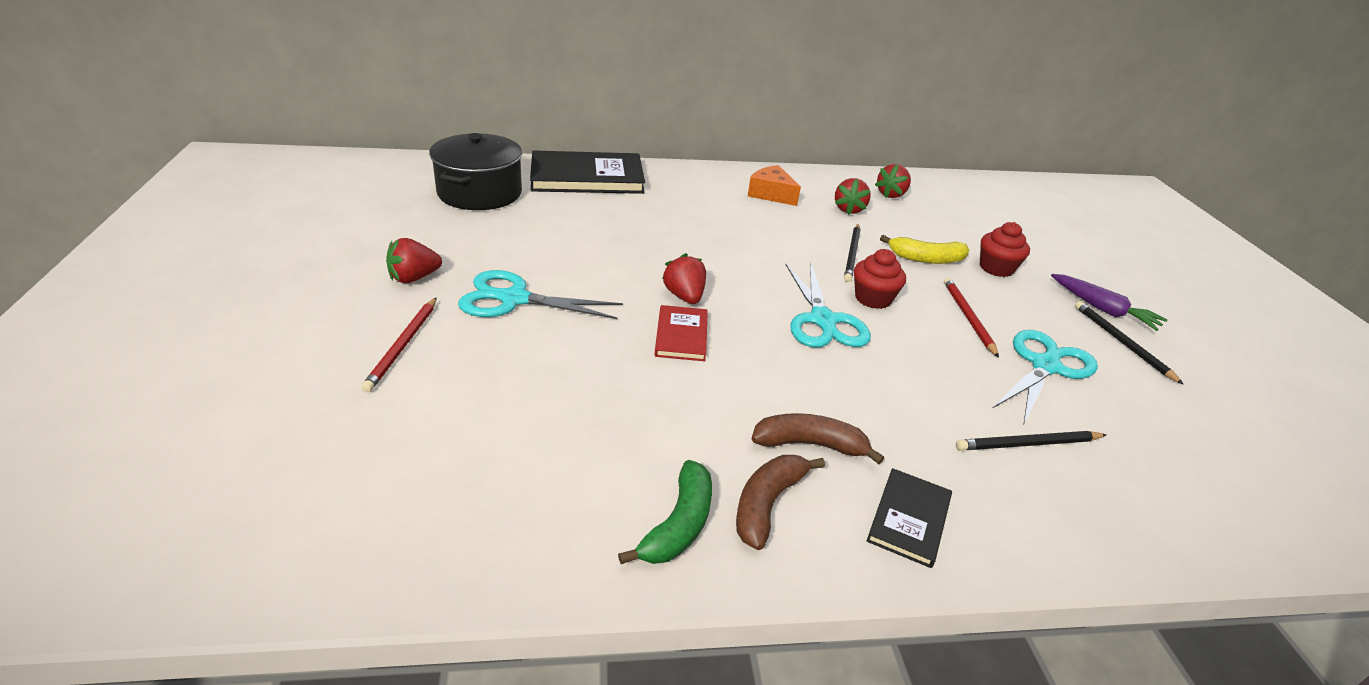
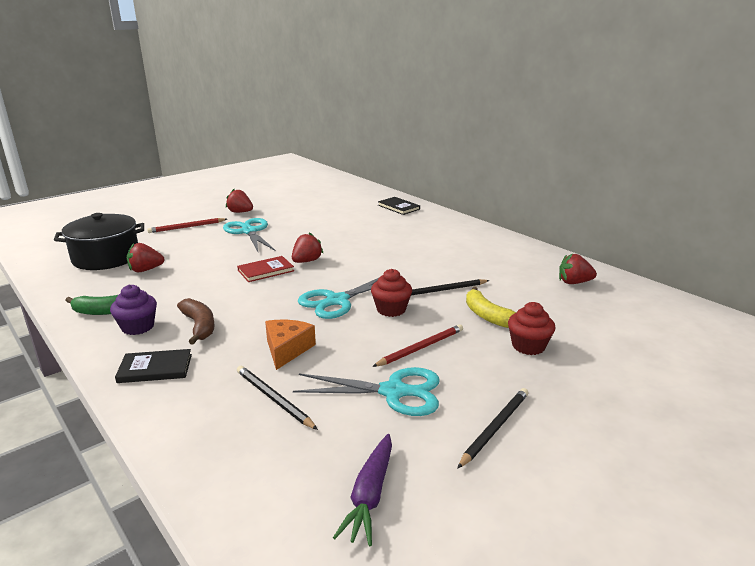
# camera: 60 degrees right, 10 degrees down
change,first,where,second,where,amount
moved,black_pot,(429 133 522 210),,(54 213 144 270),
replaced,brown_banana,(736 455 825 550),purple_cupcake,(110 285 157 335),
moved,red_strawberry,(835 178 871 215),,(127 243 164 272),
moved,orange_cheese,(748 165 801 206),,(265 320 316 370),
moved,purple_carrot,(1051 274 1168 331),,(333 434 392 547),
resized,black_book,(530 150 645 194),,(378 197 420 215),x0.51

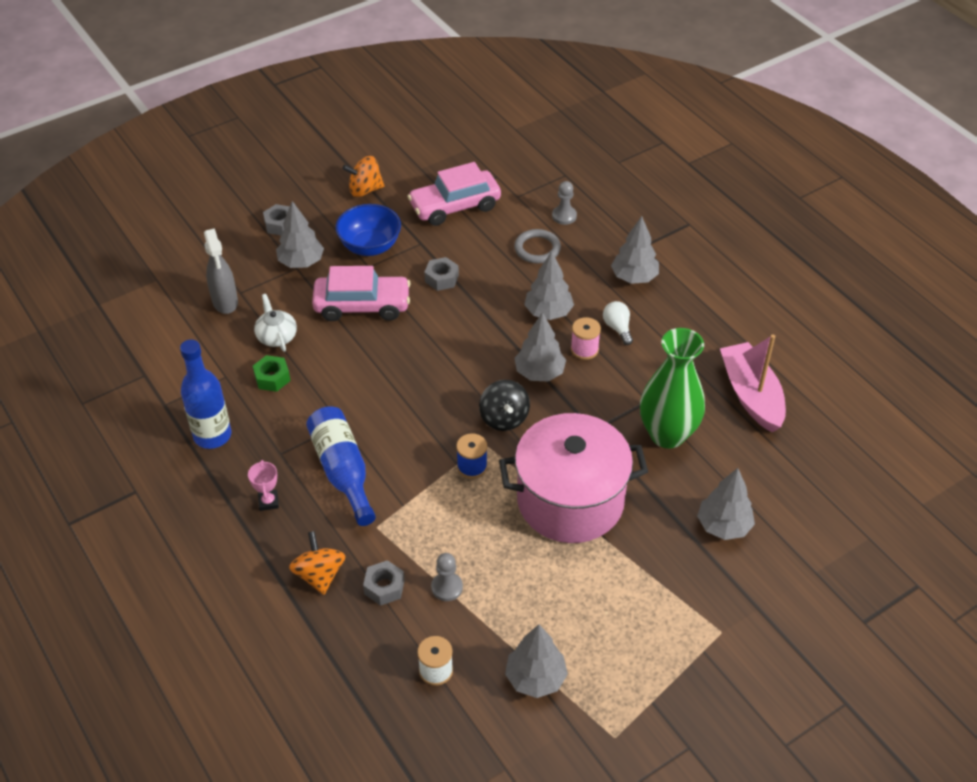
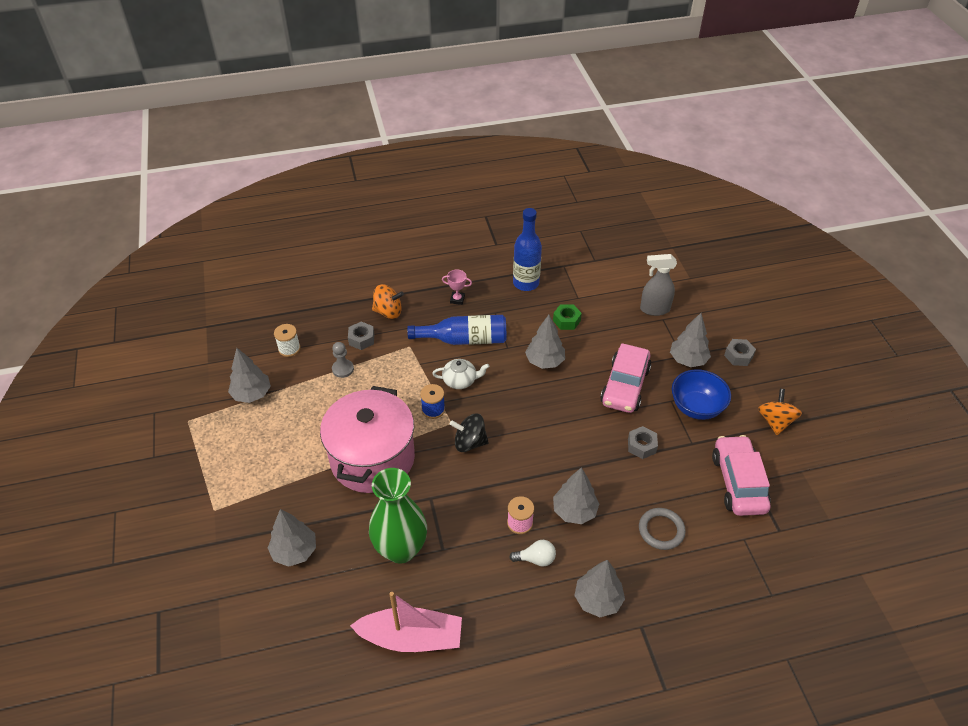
# camera: 110 degrees right, 0 degrees up
change,first,where,second,where,amount
moved,white_teapot,(254 294 297 352),,(432 359 489 389),
moved,grey_tree,(515 312 566 381),,(525 315 565 369),
removed,grey_pawn,(552 181 577 225),,,

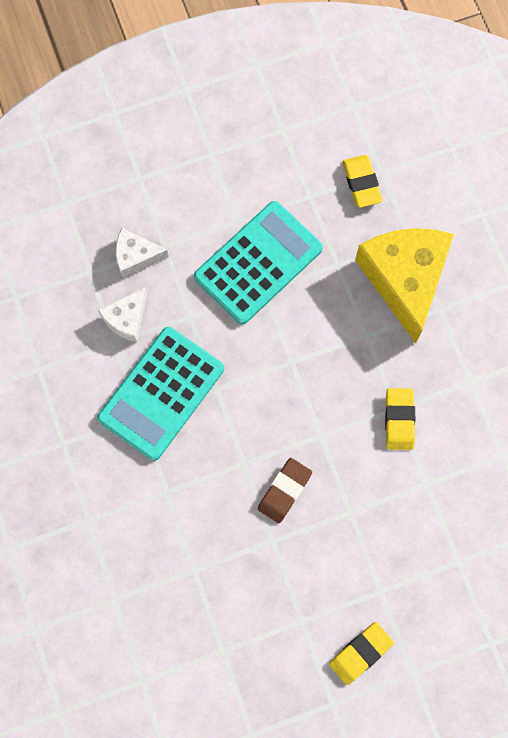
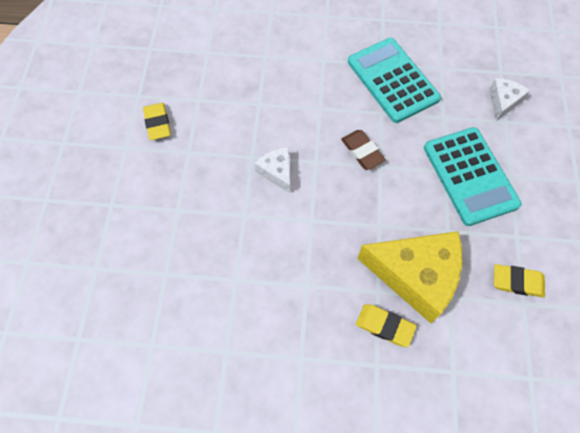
# camera: 115 degrees right, 10 degrees down
change,first,where,second,where,amount
moved,white_cheese,(98 288 147 342),,(254 147 290 193),
moved,brown_eraser,(258 458 312 523),,(341 130 386 170),
moved,yellow_eraser,(385 388 415 450),,(356 304 417 347),

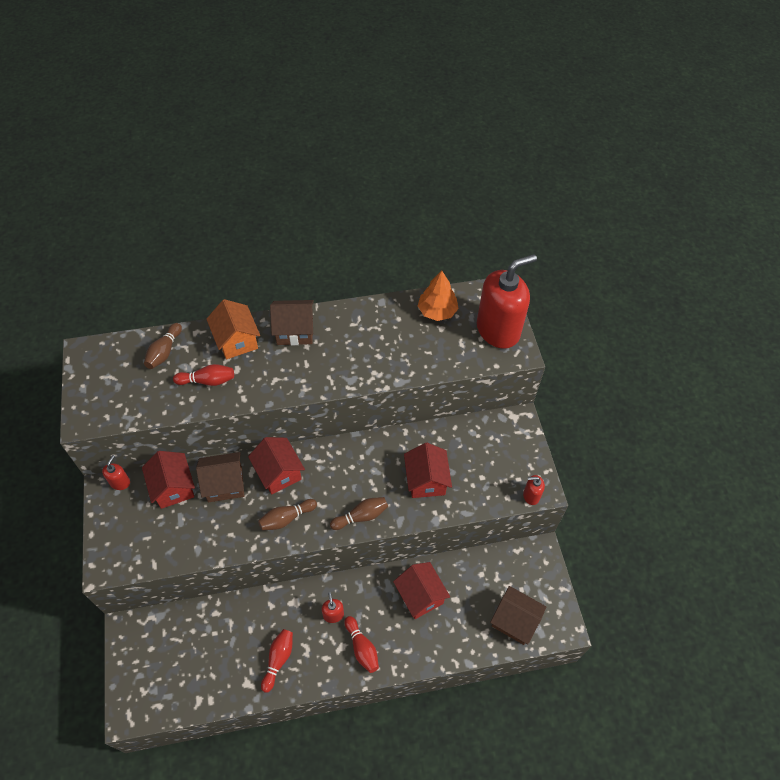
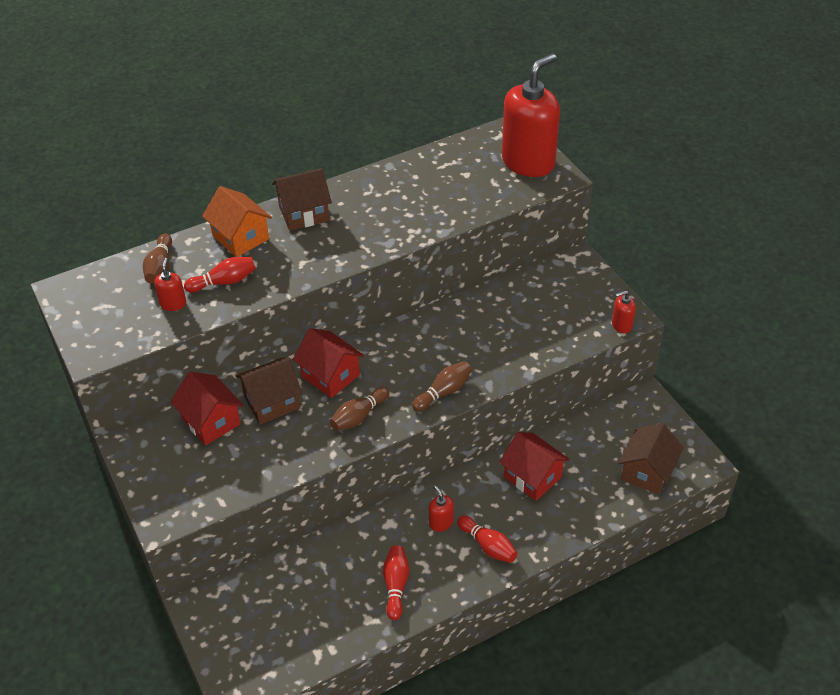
# camera: 15 degrees left, 10 degrees down
change,first,where,second,where,amount
moved,red_soap_dispenser,(102 455 130 490),,(154 258 186 311),
turned,brown_house,(490 586 546 645),,(618 423 684 494),75 degrees counterclockwise
removed,red_house,(404 443 452 498),,,
removed,orange_tree,(418 270 459 321),,,

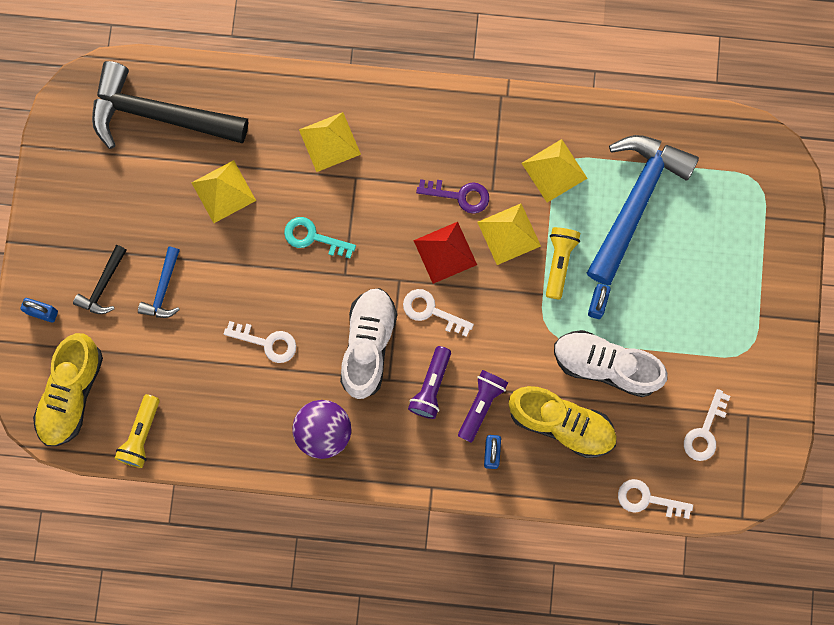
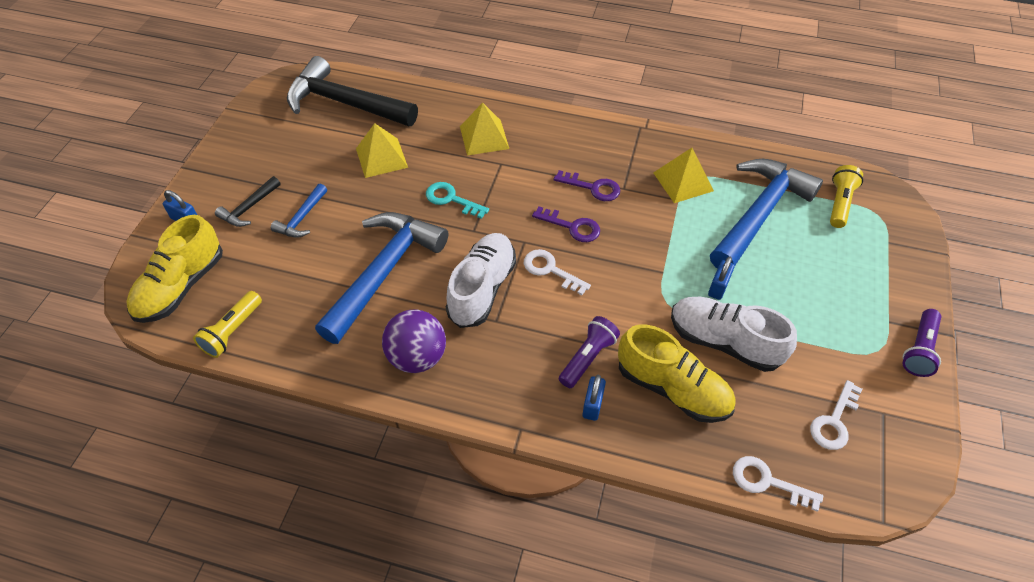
# camera: 10 degrees right, 25 degrees down
change,first,where,second,where,amount
replaced,white_key,(224 321 296 363),blue_hammer,(315 212 448 344),
replaced,red_pyramid,(413 222 477 284),purple_key,(532 206 600 242),
moved,yellow_flashlight,(546 227 580 300),,(830 165 863 228),
moved,purple_flashlight,(408 346 451 419),,(902 309 941 377),
removed,yellow_pyramid,(477 204 541 265),,,

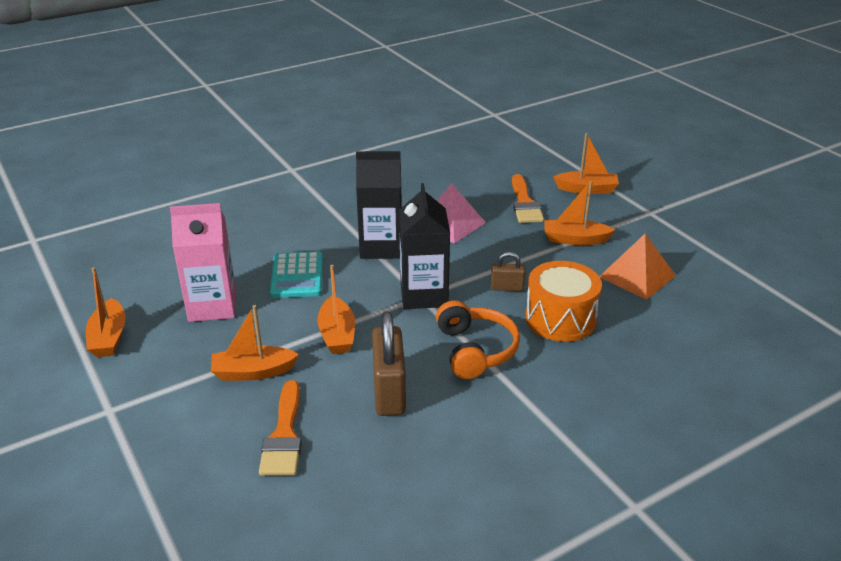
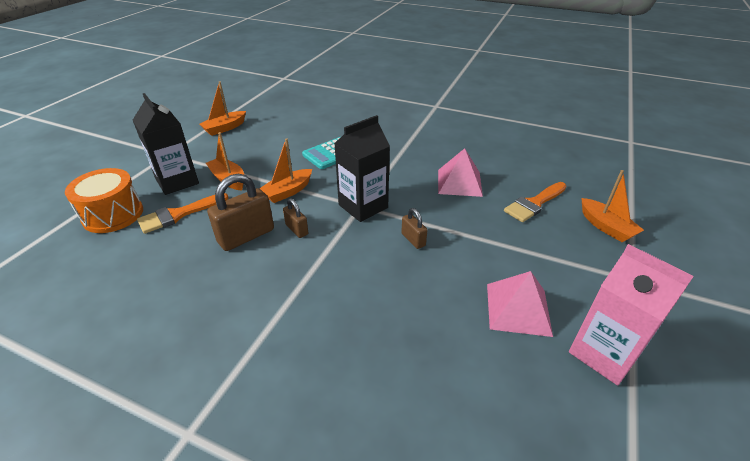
# camera: 55 degrees right, 5 degrees up
change,first,where,second,where,amount
moved,orange_drum,(525 261 602 342),,(65 168 143 233),
moved,black_carton,(356 151 402 259),,(133 93 199 195),
added,,,brown_padlock,(283 199 308 238),
recoloured,orange_pyramid,(599 234 676 300),pink_pyramid,(487 271 553 337),
moved,pink_carton,(170 203 236 322),,(569 244 694 385),
removed,orange_headphones,(436 301 520 379),,,
removed,orange_boat,(544 181 615 245),,,

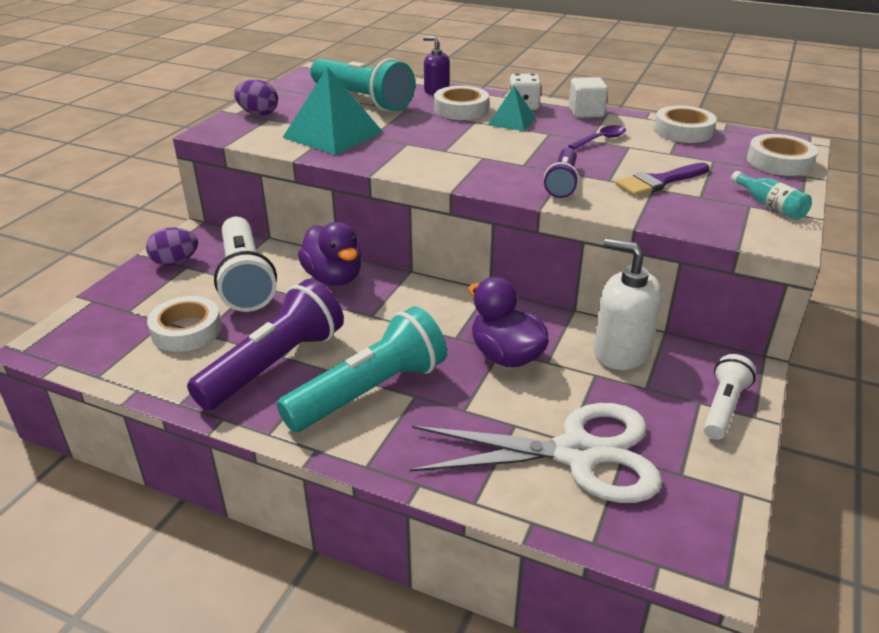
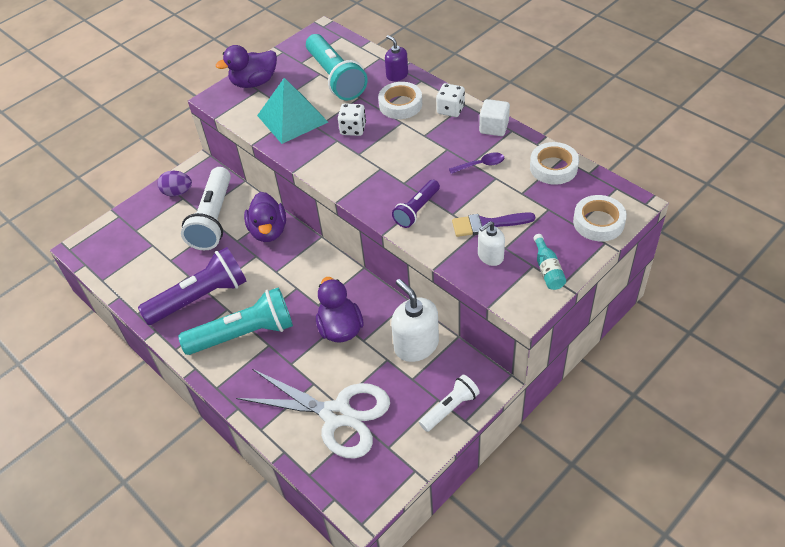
# camera: 25 degrees right, 15 degrees up
change,first,where,second,where,amount
replaced,purple_egg,(234 80 278 116),purple_duck,(216 45 277 88),
added,,,white_dice,(338 103 366 136),
added,,,white_soap_dispenser,(478 221 505 266),
removed,white_tape,(147 296 222 352),,,
removed,turquoise_pyramid,(488 86 536 131),,,

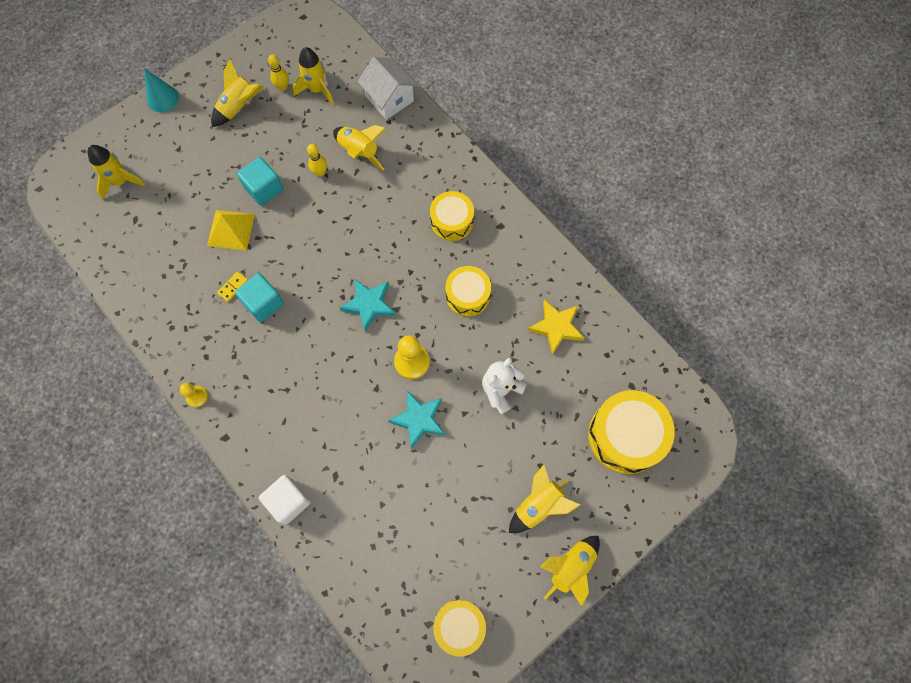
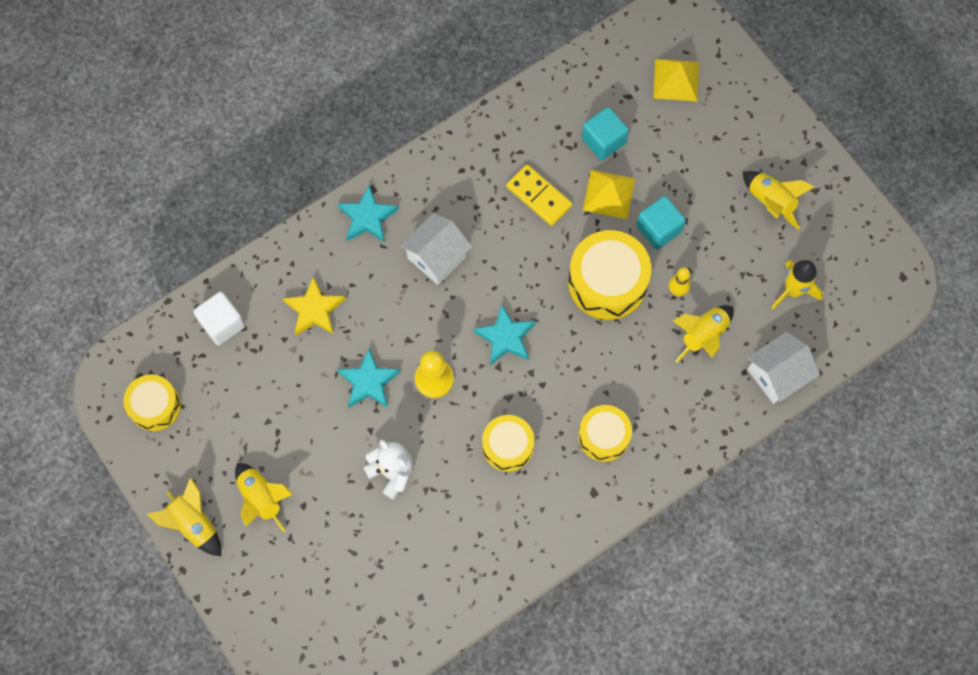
# camera: 95 degrees right, 0 degrees up
change,first,where,second,where,amount
moved,white_cube,(259 475 311 525),,(193 292 245 345),
moved,yellow_star,(528 299 584 355),,(283 276 346 336),
added,,,turquoise_star,(338 186 399 242),
added,,,white_house,(400 213 472 285),
resized,yellow_domino,(217 271 248 302),,(506 164 573 226),x1.92
moved,yellow_drum,(588 390 675 474),,(568 230 652 320),
moved,turquoise_cube,(235 273 284 322),,(582 107 629 160),
replaced,yellow_rocket,(88 145 145 200),yellow_pyramid,(653 59 699 102),
removed,turquoise_cone,(144 68 179 112),,,
removed,yellow_pawn,(179 383 208 407),,,
removed,yellow_bowling_pin,(268 54 289 91),,,

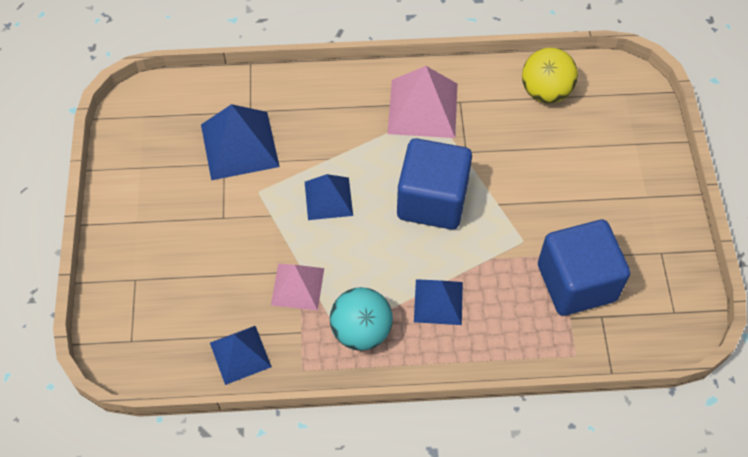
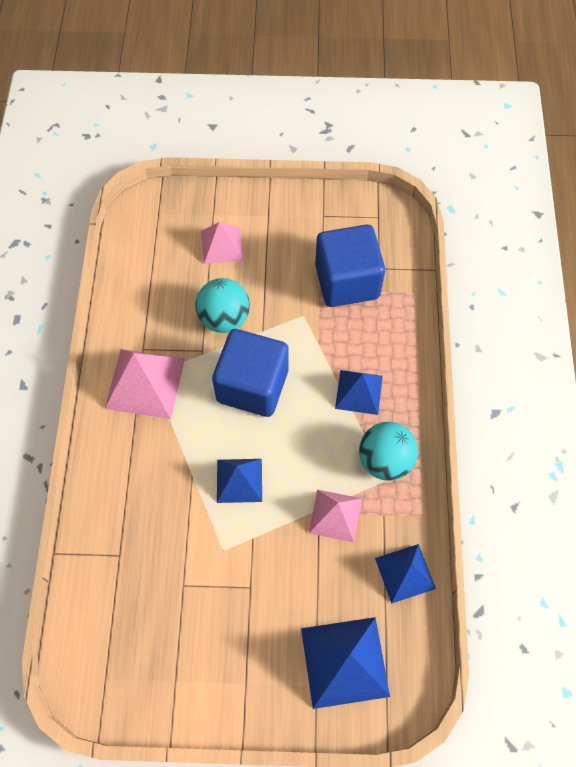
# camera: 85 degrees left, 5 degrees up
change,first,where,second,where,amount
added,,,turquoise_ball,(195 278 250 333),
added,,,pink_pyramid,(201 222 244 264),
moved,blue_pyramid,(201 104 280 180),,(301 617 390 709),
removed,yellow_ball,(522 48 578 103),,,

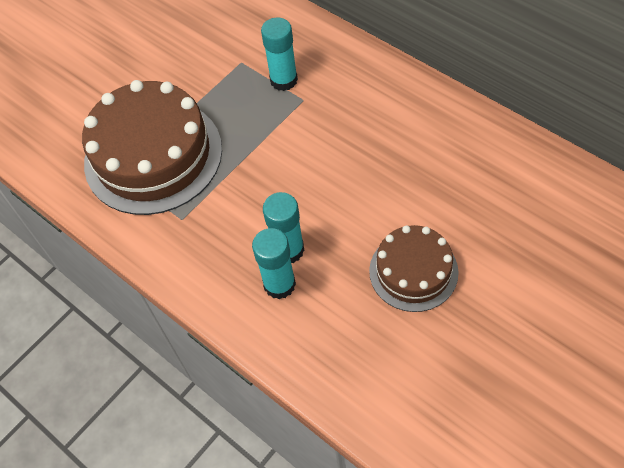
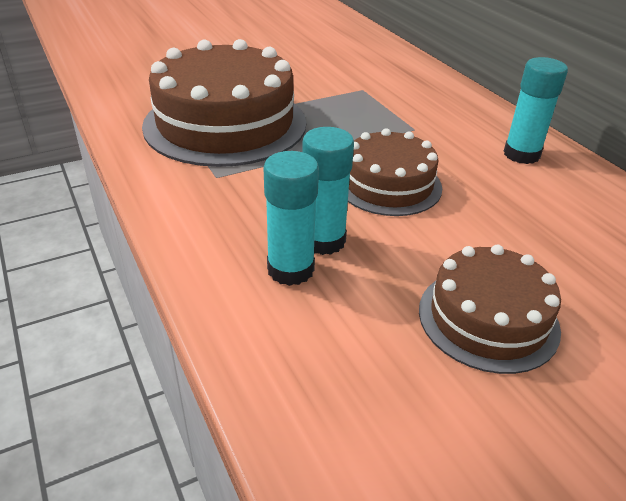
# camera: 15 degrees right, 20 degrees down
change,first,where,second,where,amount
added,,,brown_cake,(348 128 442 216),
moved,turquoise_glue_stick,(261 17 298 91),,(504 57 568 164),

